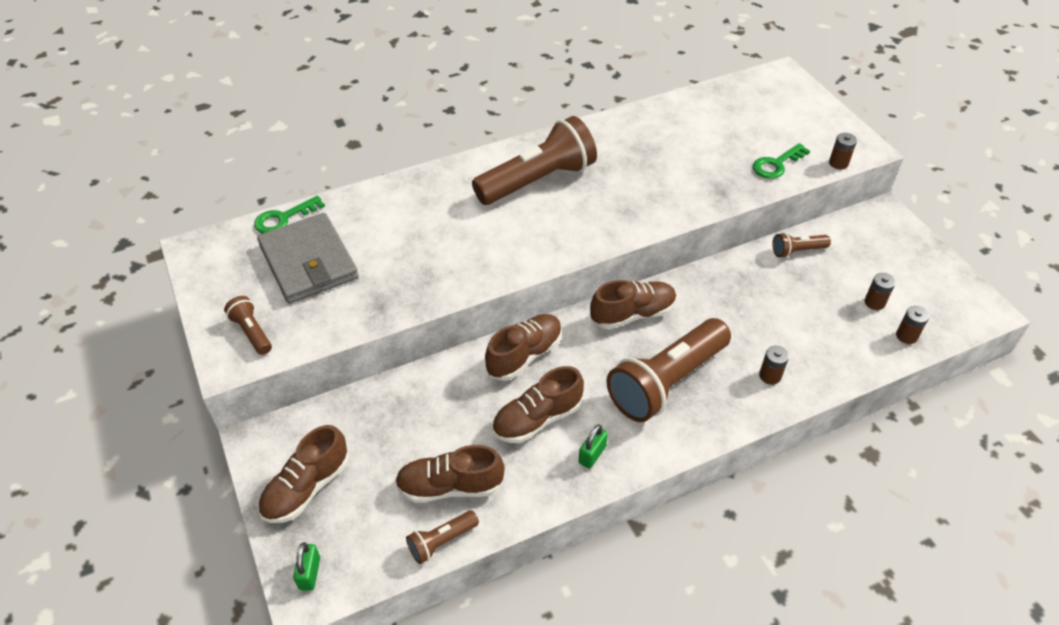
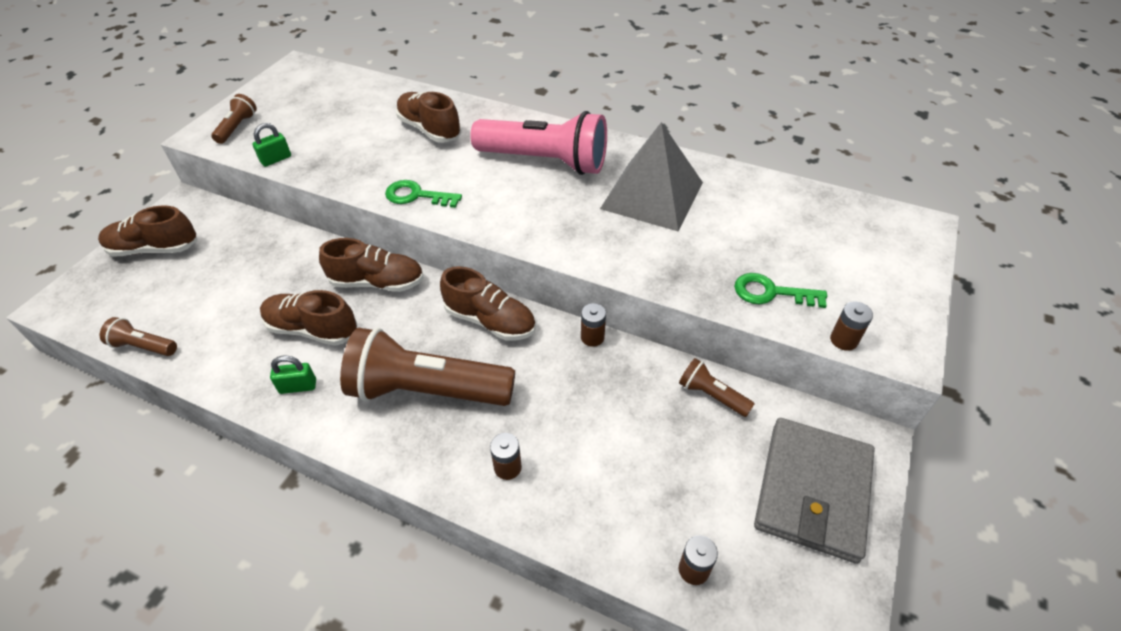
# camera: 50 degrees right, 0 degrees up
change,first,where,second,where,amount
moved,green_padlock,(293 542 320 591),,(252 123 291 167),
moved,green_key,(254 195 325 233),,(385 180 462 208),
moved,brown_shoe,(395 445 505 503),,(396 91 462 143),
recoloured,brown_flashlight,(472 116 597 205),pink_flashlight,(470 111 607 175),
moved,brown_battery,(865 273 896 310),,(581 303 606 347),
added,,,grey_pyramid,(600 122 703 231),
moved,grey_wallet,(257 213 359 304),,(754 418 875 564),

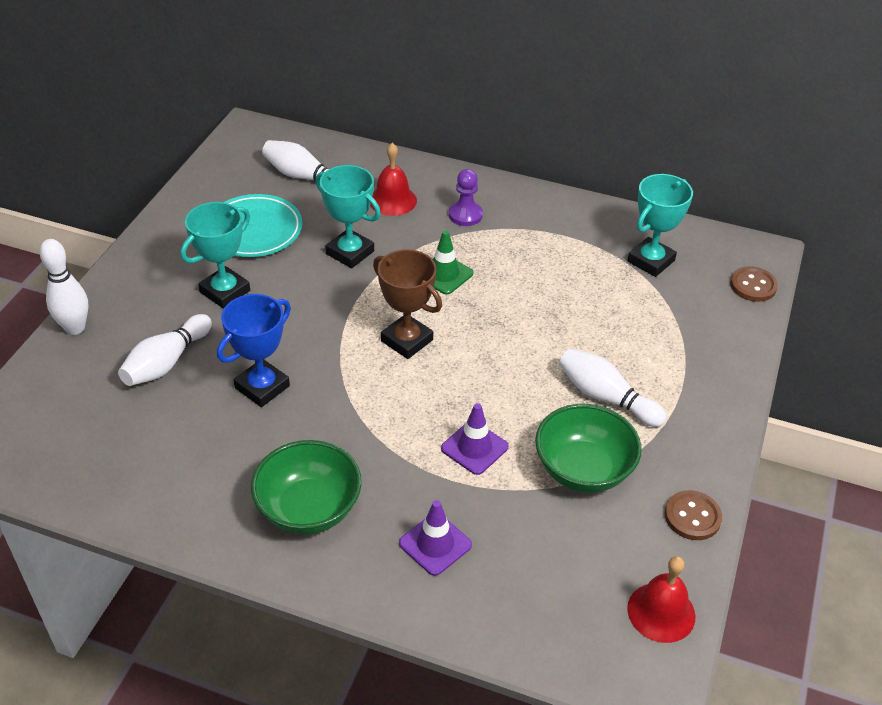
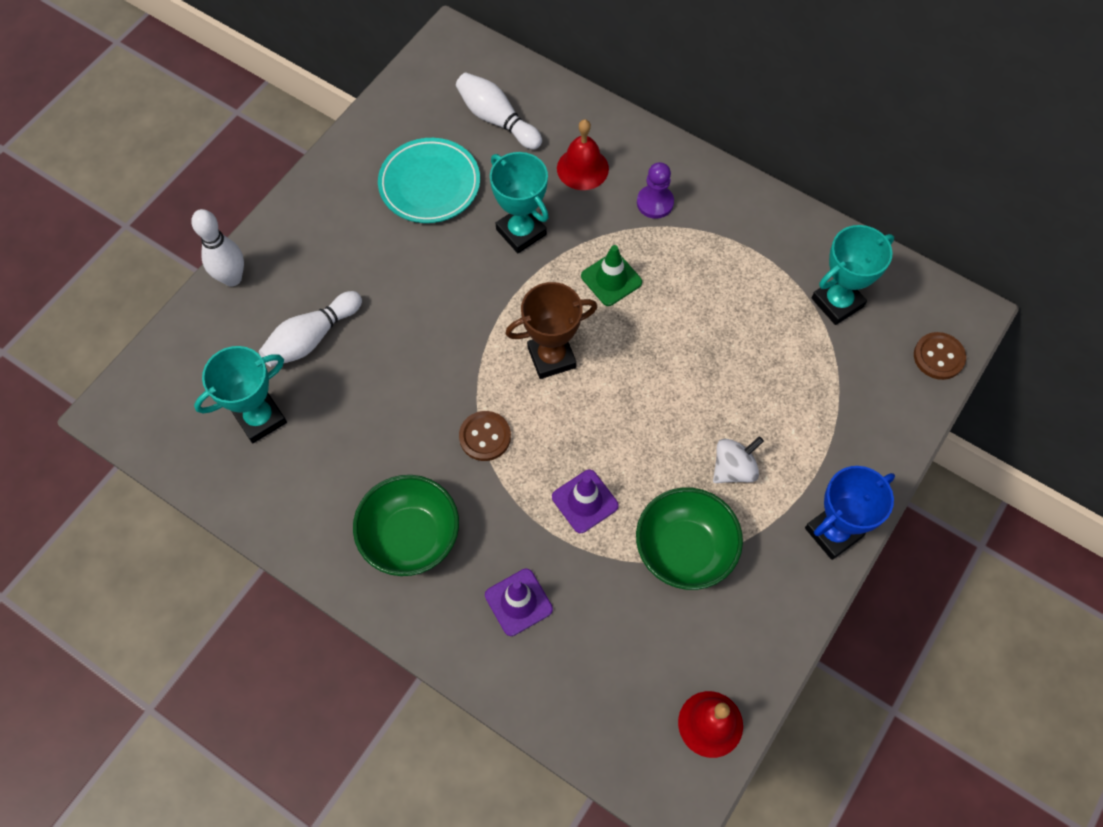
# camera: 15 degrees right, 20 degrees up
change,first,where,second,where,amount
moved,turquoise_trophy,(181 202 250 309),,(194 346 287 443),
moved,brown_button,(665 490 722 540),,(459 411 511 461),
turned,brown_trophy,(373 249 442 359),,(505 282 597 379),75 degrees counterclockwise
replaced,white_bowling_pin,(559 348 667 427),white_spinning_top,(713 436 764 483),
moved,blue_trophy,(217 294 291 407),,(805 466 895 560),

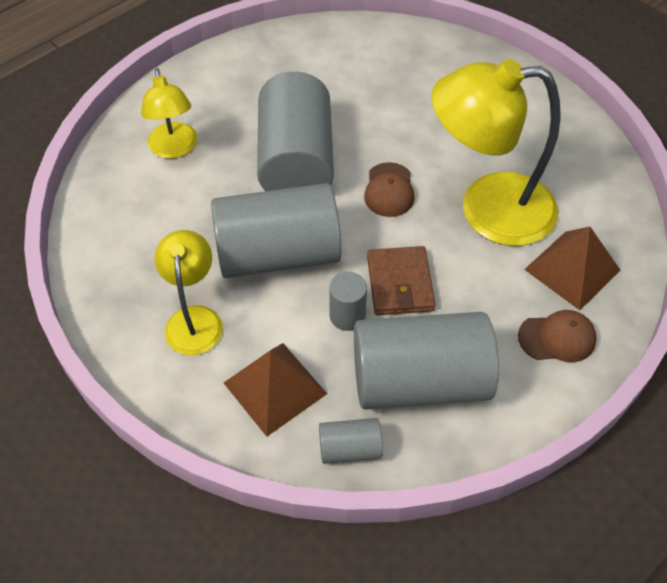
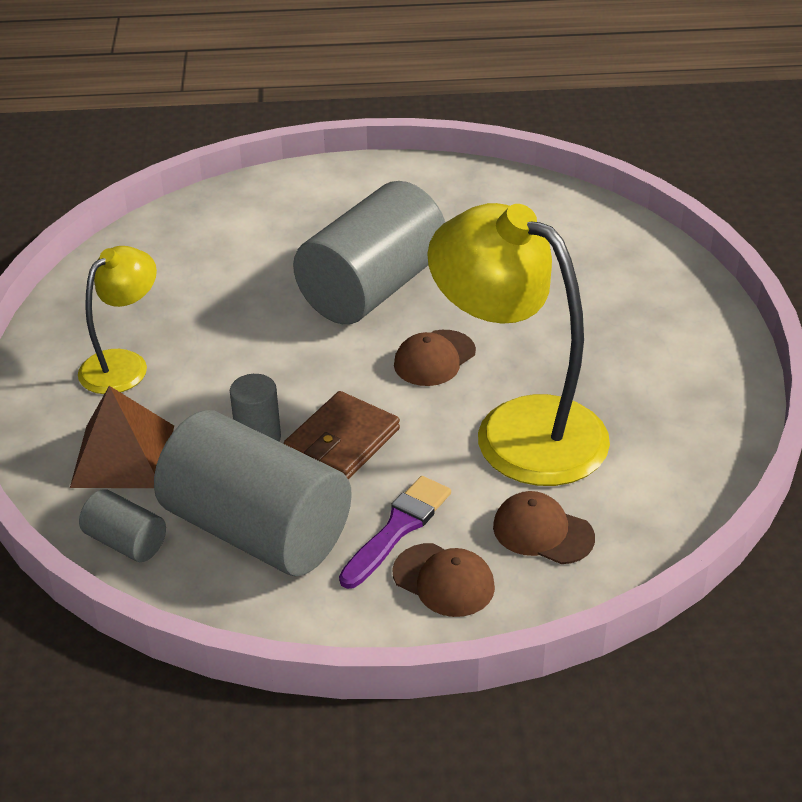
# camera: 40 degrees right, 15 degrees down
change,first,where,second,where,amount
added,,,purple_brush,(339 476 451 589),
replaced,brown_pyramid,(524 227 620 310),brown_cap,(493 491 595 564),
removed,yellow_lamp,(141 68 197 159),,,
removed,grey_cylinder,(211 183 342 278),,,

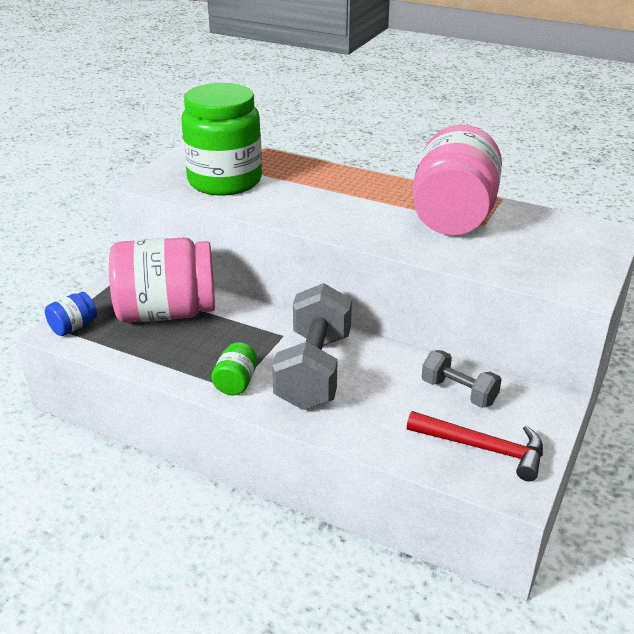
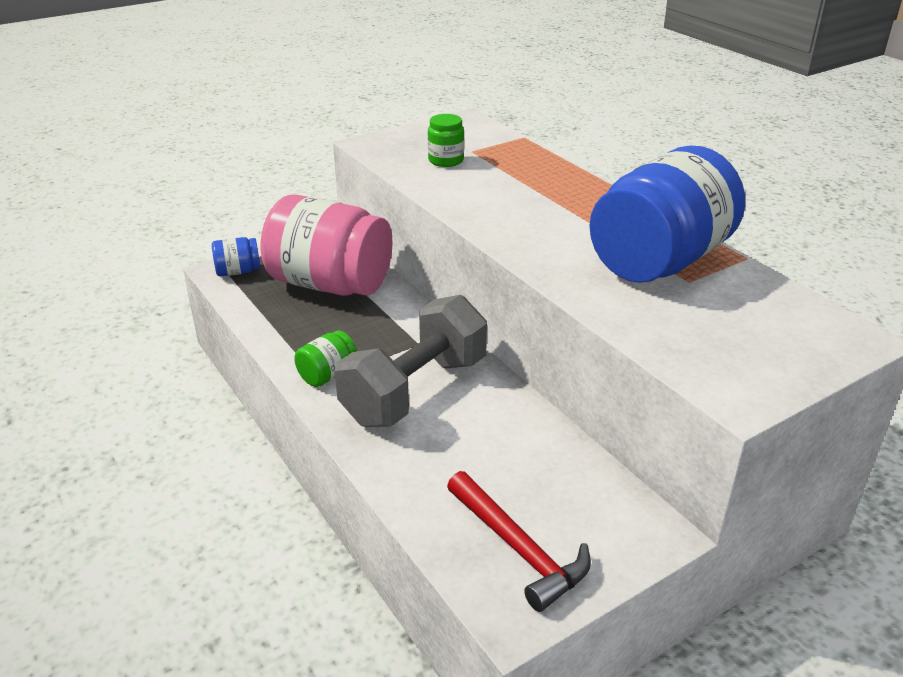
# camera: 30 degrees right, 0 degrees up
change,first,where,second,where,amount
resized,green_jar,(181 83 262 196),,(428 114 464 167),x0.42
recoloured,pink_jar,(412 125 502 235),blue_jar,(590 146 745 283),
removed,grey_dumbbell,(421 350 502 408),,,

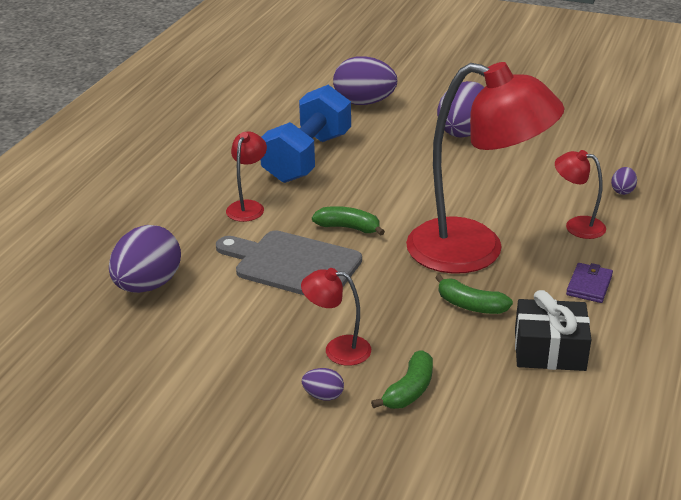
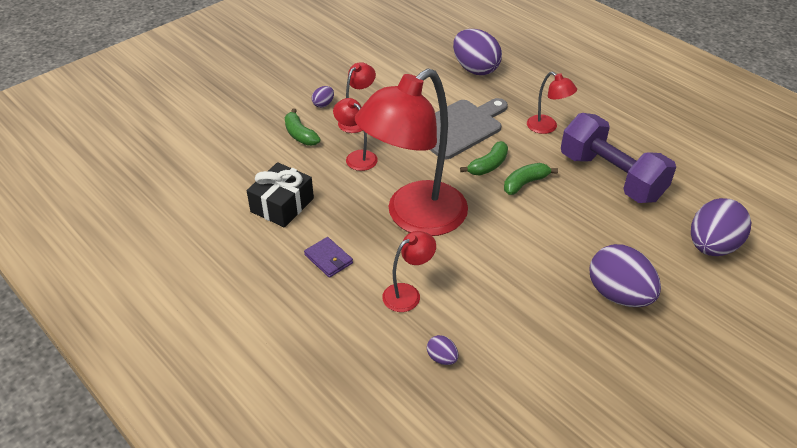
# camera: 115 degrees right, 10 degrees up
change,first,where,second,where,amount
added,,,red_lamp,(333 98 378 171),
moved,green_banana,(436 274 513 314),,(504 163 558 195),
recoloured,blue_dumbbell,(260 85 351 183),purple_dumbbell,(561 113 676 203),

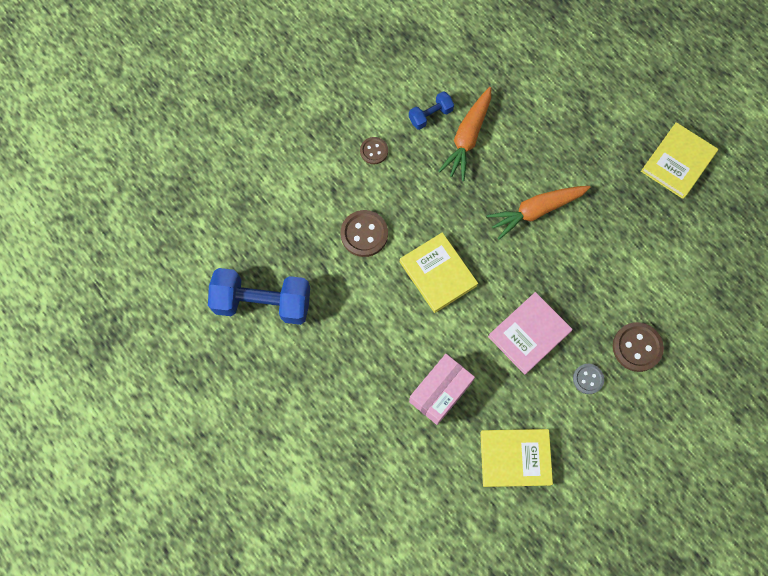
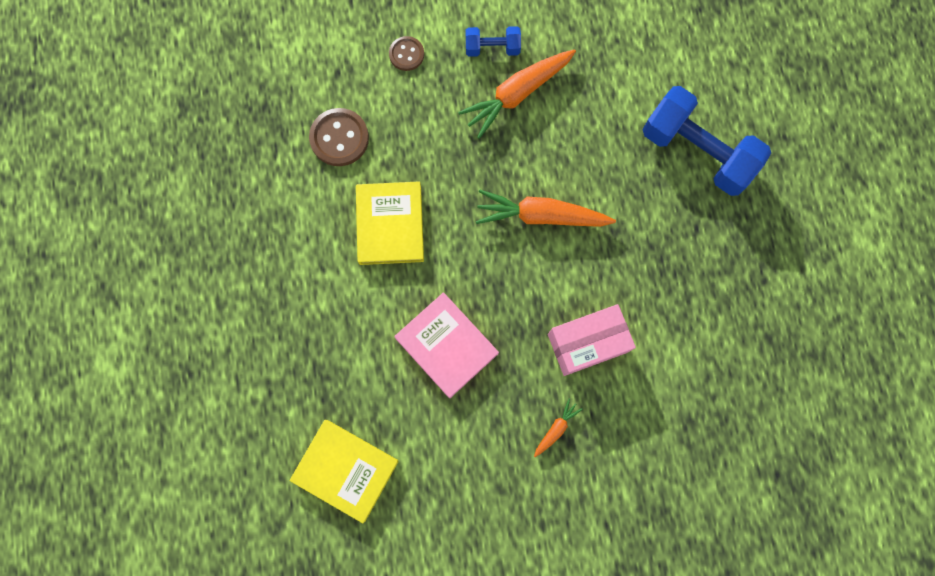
# camera: 30 degrees right, 5 degrees up
change,first,where,second,where,amount
turned,pink_book,(488 292 572 375),,(395 292 499 398),60 degrees clockwise
replaced,brown_button,(613 322 664 372),orange_carrot,(534 399 583 457),
moved,pink_box,(409 354 475 425),,(548 304 636 376),
moved,blue_dumbbell,(208 268 310 325),,(642 86 771 196),
removed,grey_button,(573 364 604 394),,,
removed,yellow_book,(641 122 718 199),,,

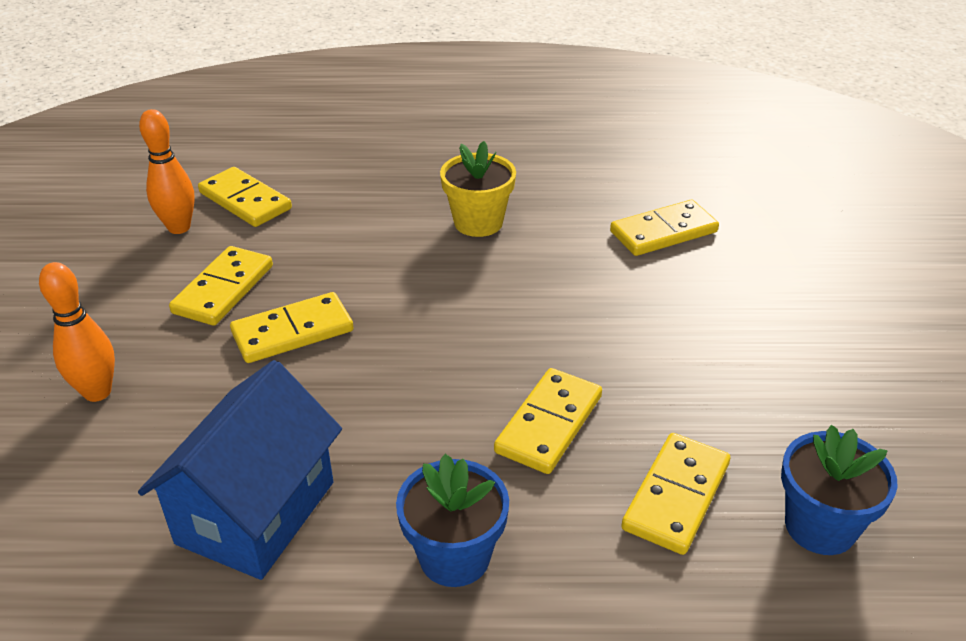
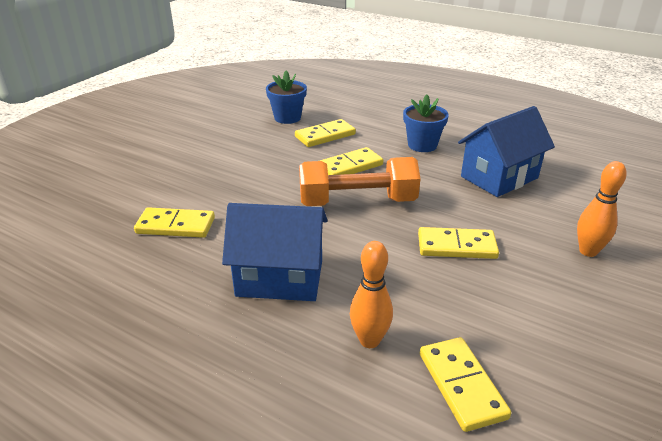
# camera: 150 degrees left, 5 degrees down
change,first,where,second,where,amount
replaced,yellow_flower_pot,(440 141 516 237),blue_house,(222 203 327 301),
added,,,orange_dumbbell,(299 157 420 206),
moved,orange_bowling_pin,(139 109 195 234),,(350 241 393 348),
removed,yellow_domino,(169 246 273 326),,,

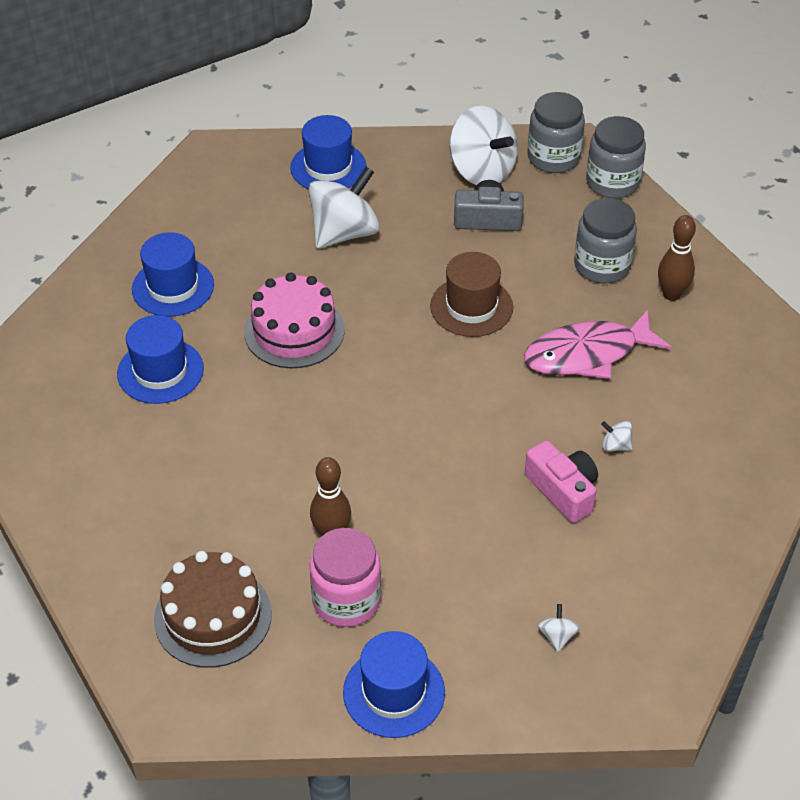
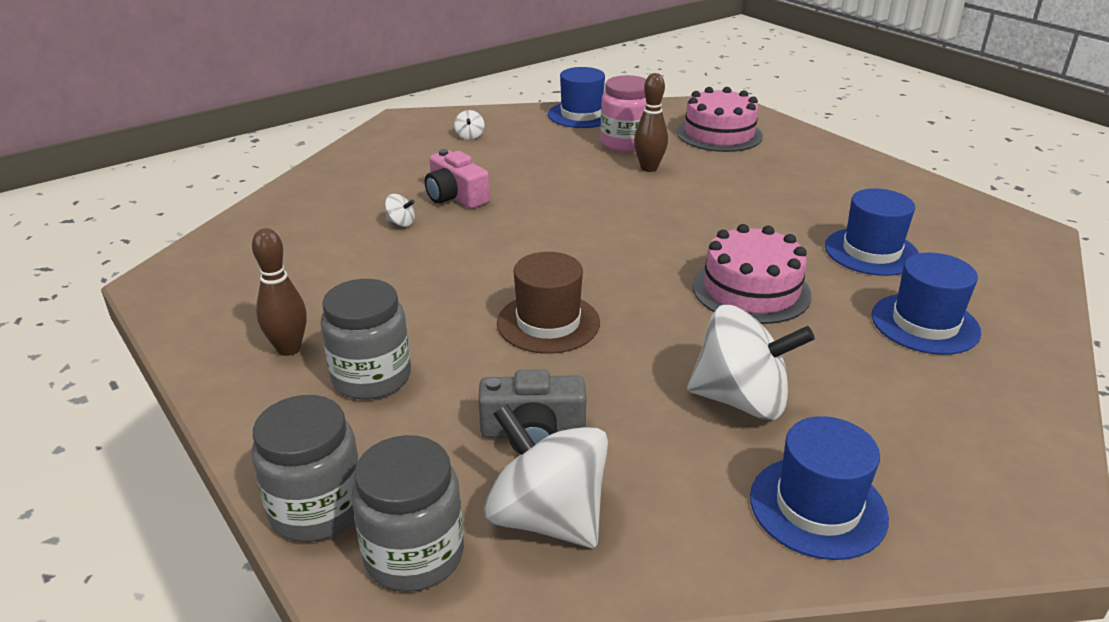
# camera: 175 degrees right, 15 degrees down
change,first,where,second,where,amount
recoloured,brown_cake,(154 551 272 668),pink_cake,(677 87 763 152),
turned,white_spinning_top,(308 167 380 249),,(687 305 815 420),120 degrees counterclockwise
removed,pink_fish,(524 310 671 379),,,

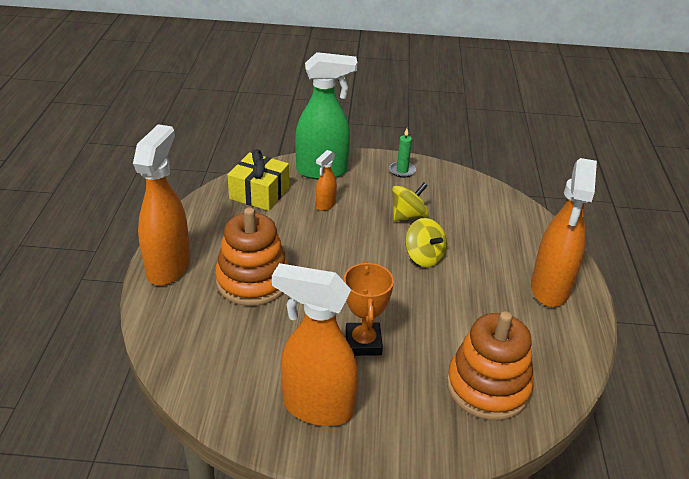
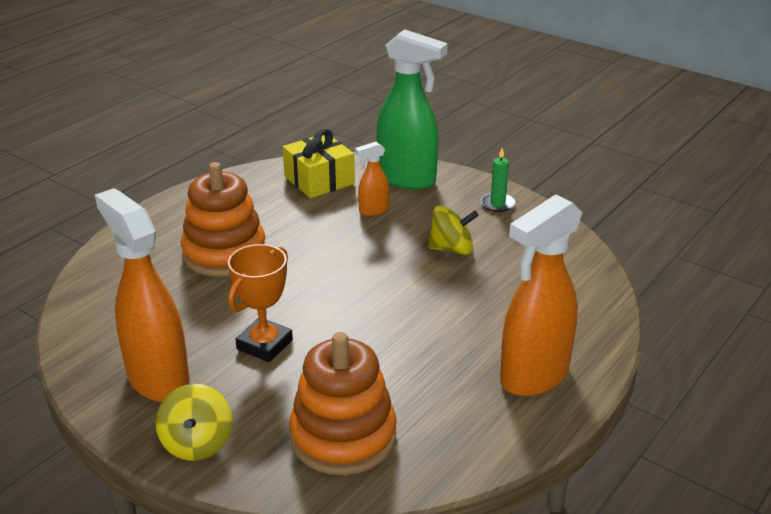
# camera: 35 degrees right, 5 degrees down
change,first,where,second,where,amount
moved,yellow_spinning_top,(405 218 447 267),,(156 384 232 461),
removed,orange_spray_bottle,(133 124 190 286),,,

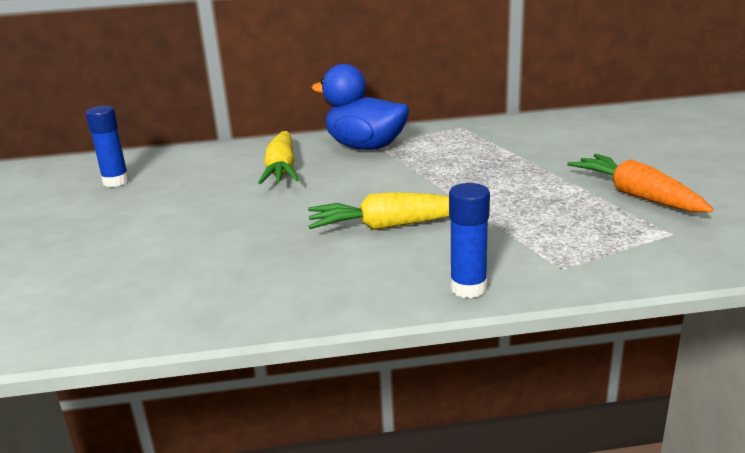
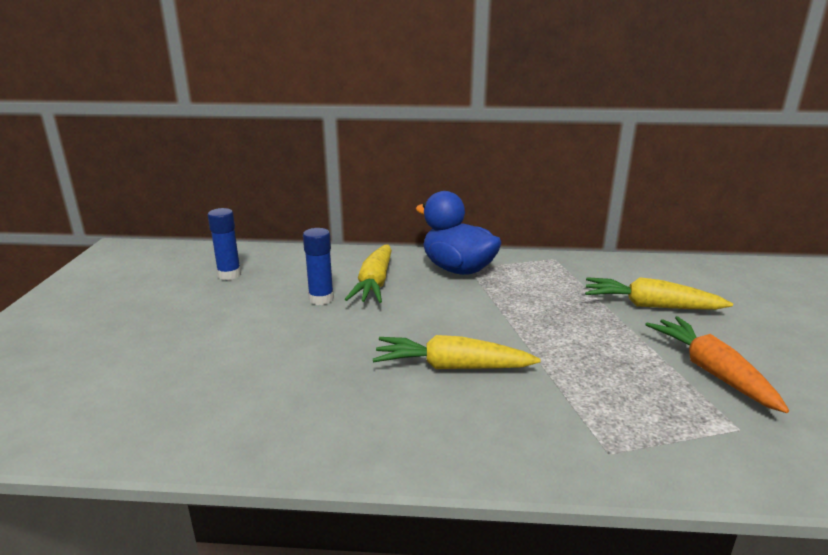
# camera: 10 degrees right, 0 degrees up
change,first,where,second,where,amount
moved,blue_glue_stick,(449 183 490 298),,(303 228 334 305),
added,,,yellow_carrot,(585 277 733 310),

